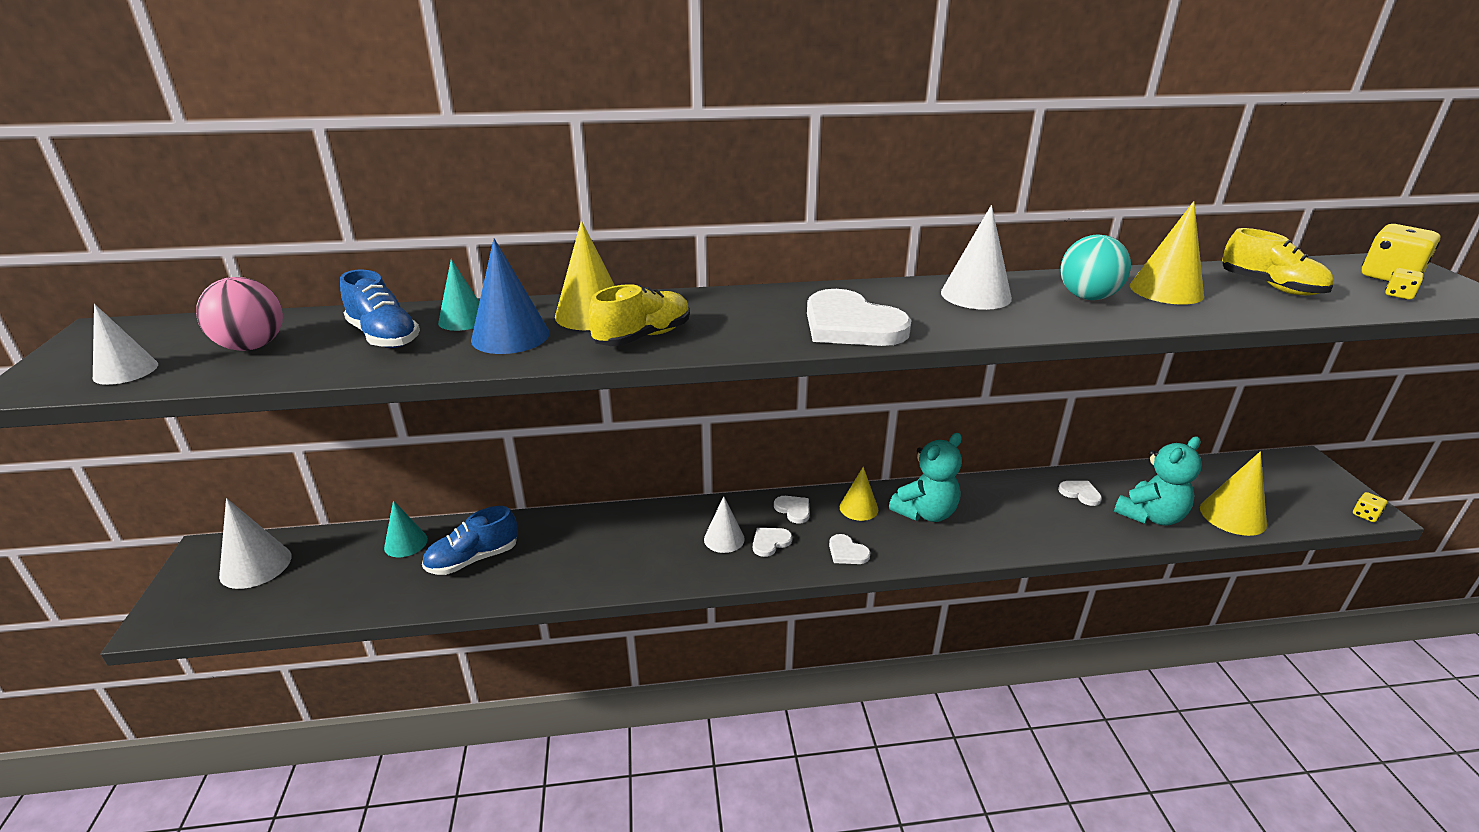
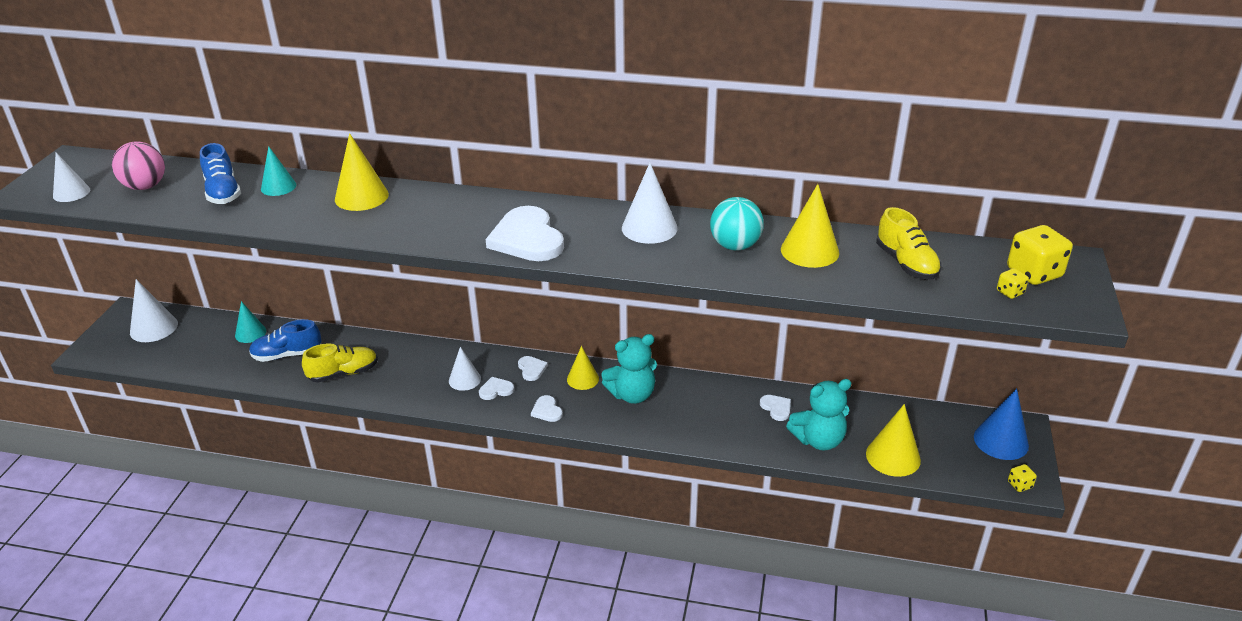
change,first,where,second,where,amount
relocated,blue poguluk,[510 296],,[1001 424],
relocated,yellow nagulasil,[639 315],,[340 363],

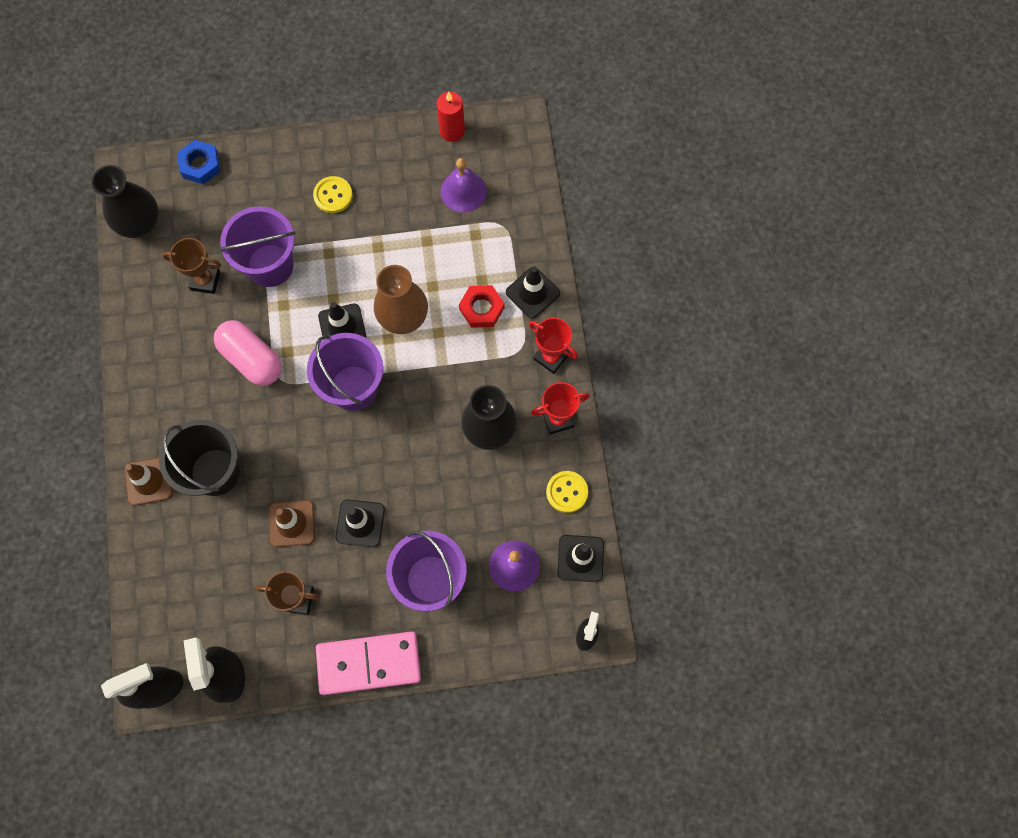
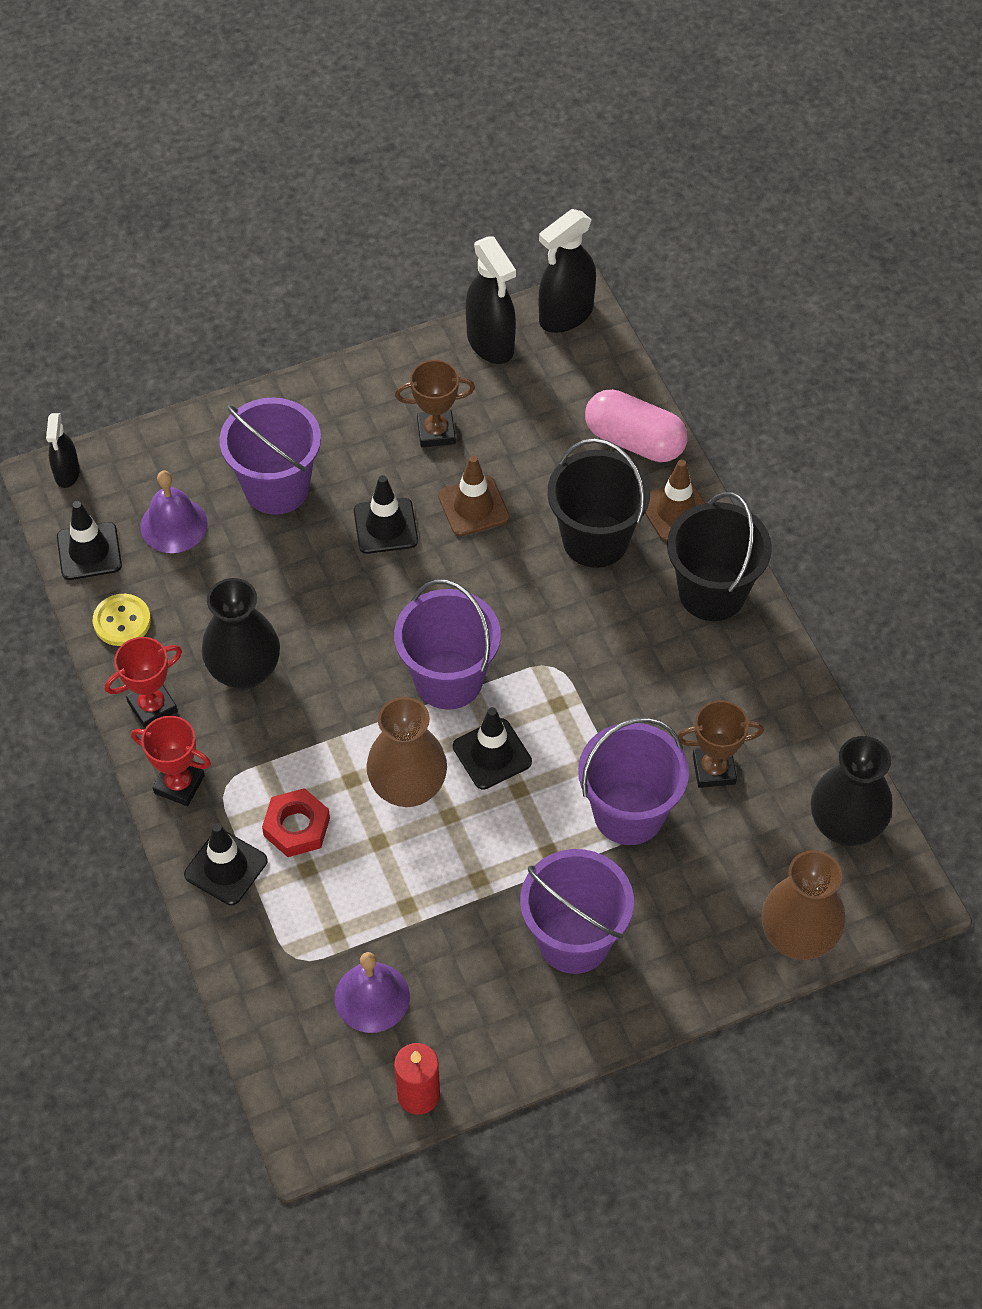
change,first,where,second,where,amount
exchanged,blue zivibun,[199 162],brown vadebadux,[803 905],
exchanged,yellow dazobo,[333 194],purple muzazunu,[577 911],
relocated,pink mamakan,[248 353],,[636 425],
missing,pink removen,[368 663],,,
appeared,,,black muzazunu,[719 556],

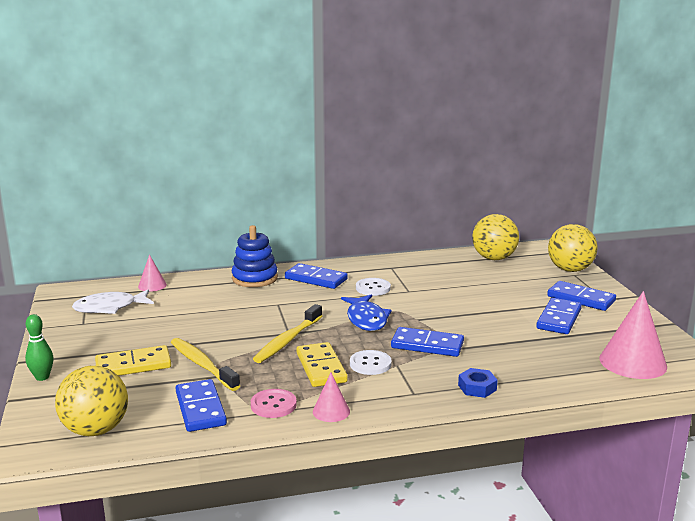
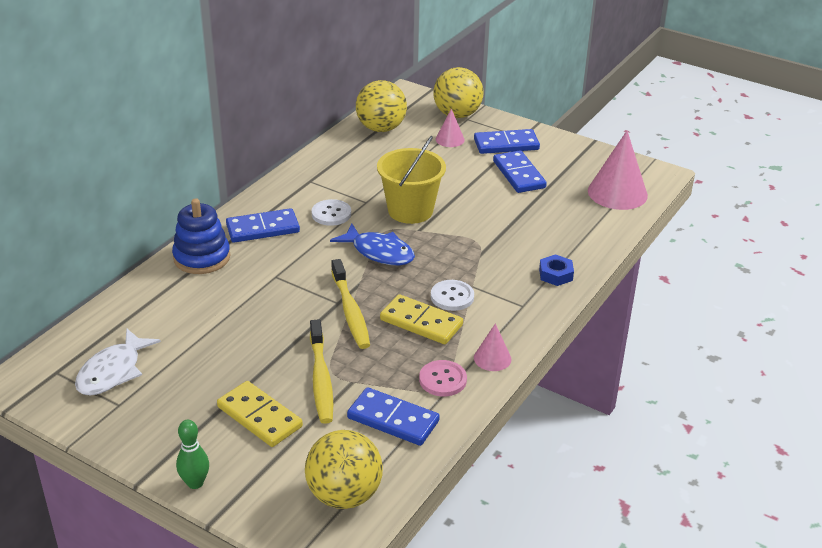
change,first,where,second,where,amount
relocated,pink poguluk,[152 273],,[450 128],
missing,blue removen,[427 342],,,
spun,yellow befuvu,[205 364],,[321 372],105 degrees counterclockwise
spun,yellow removen,[133 360],,[260 414],75 degrees counterclockwise
appeared,,,yellow muzazunu,[411 180],

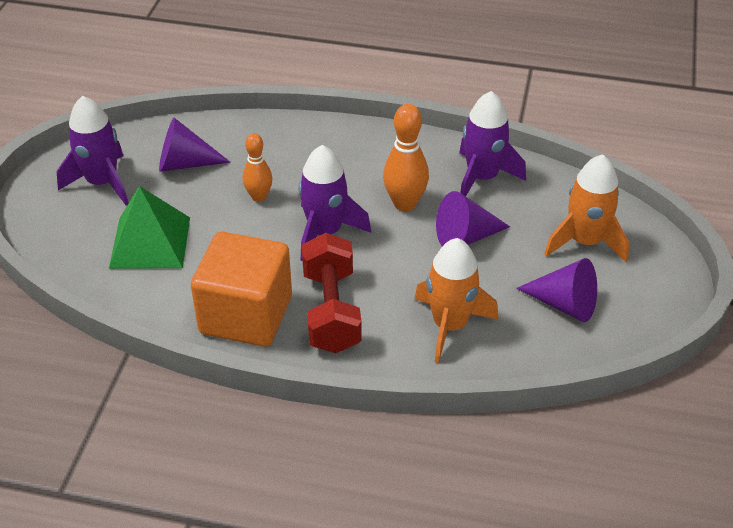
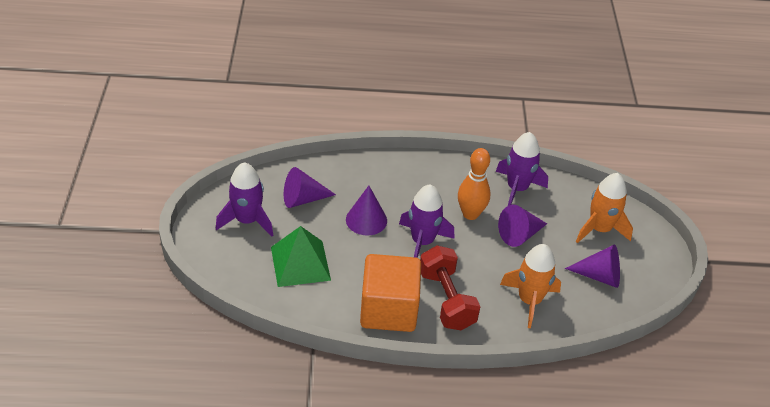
change,first,where,second,where,amount
exchanged,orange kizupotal,[258 167],purple poguluk,[366 211],

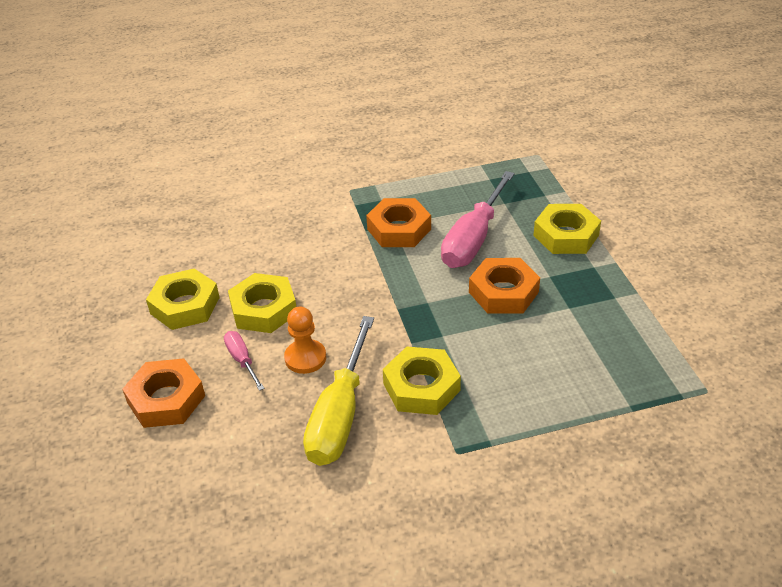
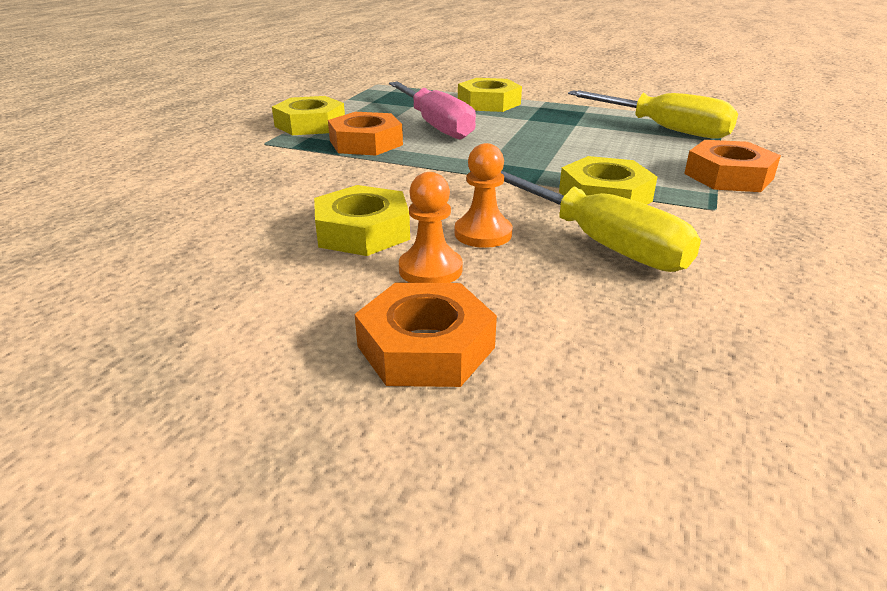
change,first,where,second,where,amount
relocated,orange zivibun,[504 285],,[732 166],
relocated,yellow zivibun,[183 299],,[308 115],
exchanged,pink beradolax,[244 361],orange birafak,[431 227],
appeared,,,yellow beradolax,[653 114],

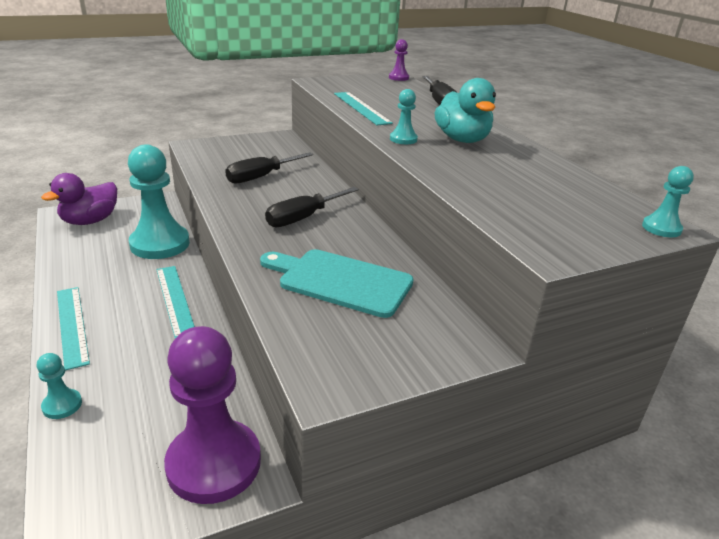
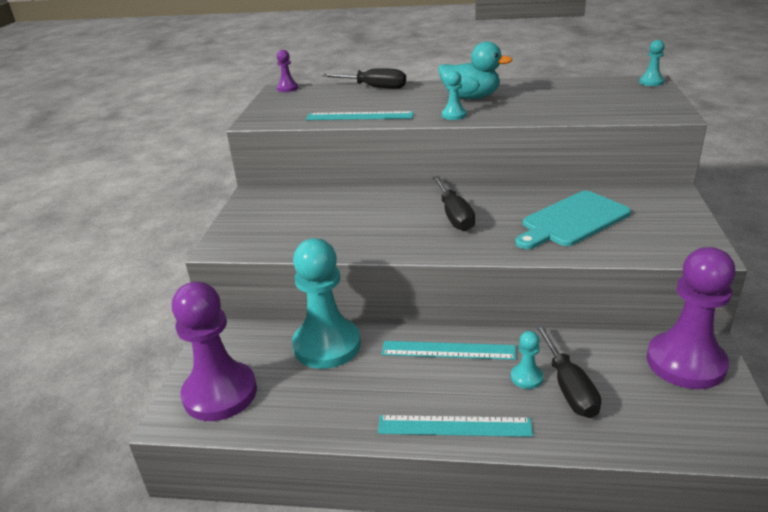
change,first,where,second,where,amount
relocated,black beradolax,[269 168],,[568 371],
exchanged,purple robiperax,[79 199],purple birafak,[214 351],
relocated,turquoise birafak,[59 386],,[527 360],

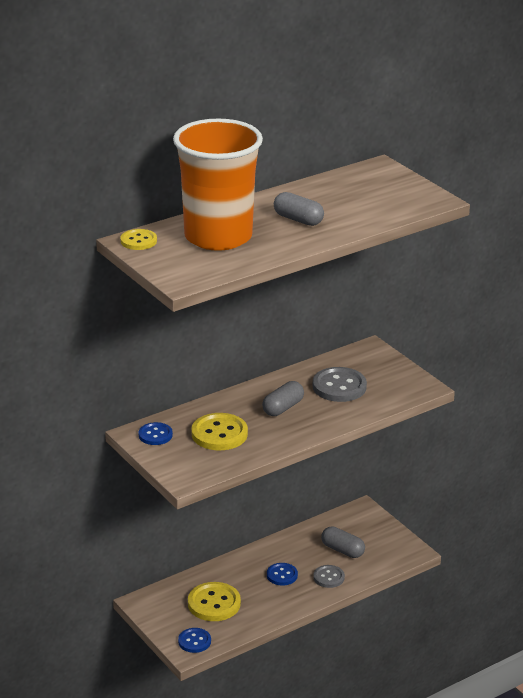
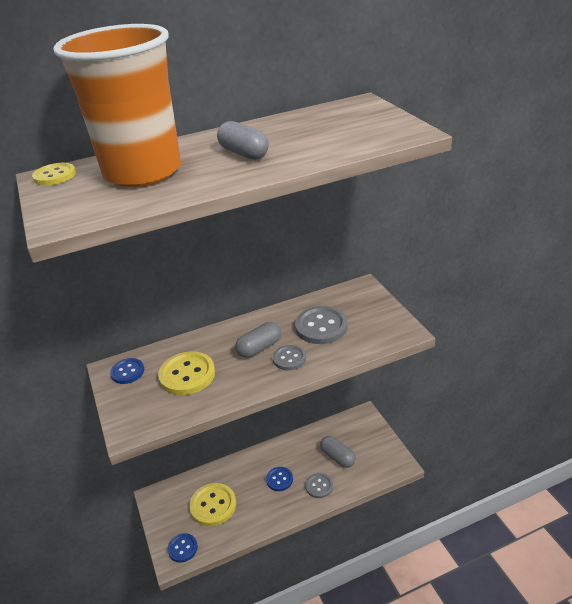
change,first,where,second,where,amount
appeared,,,grey dazobo,[289 358],

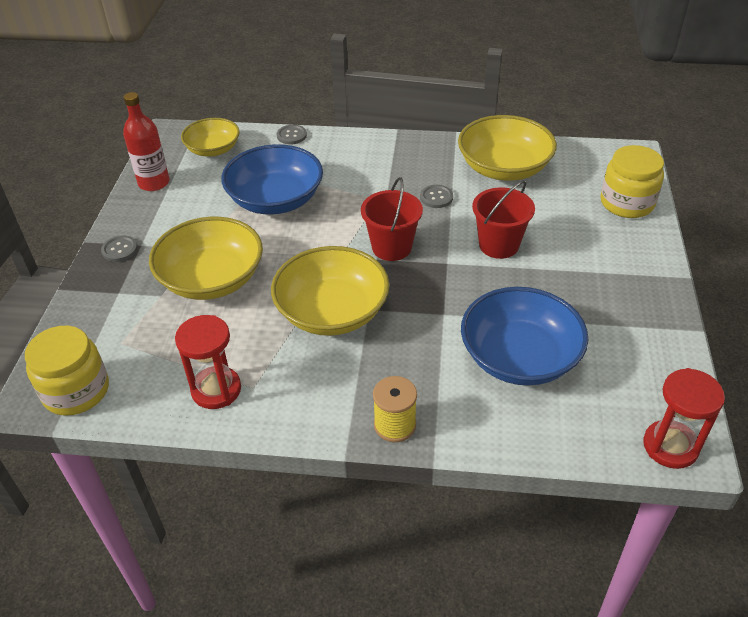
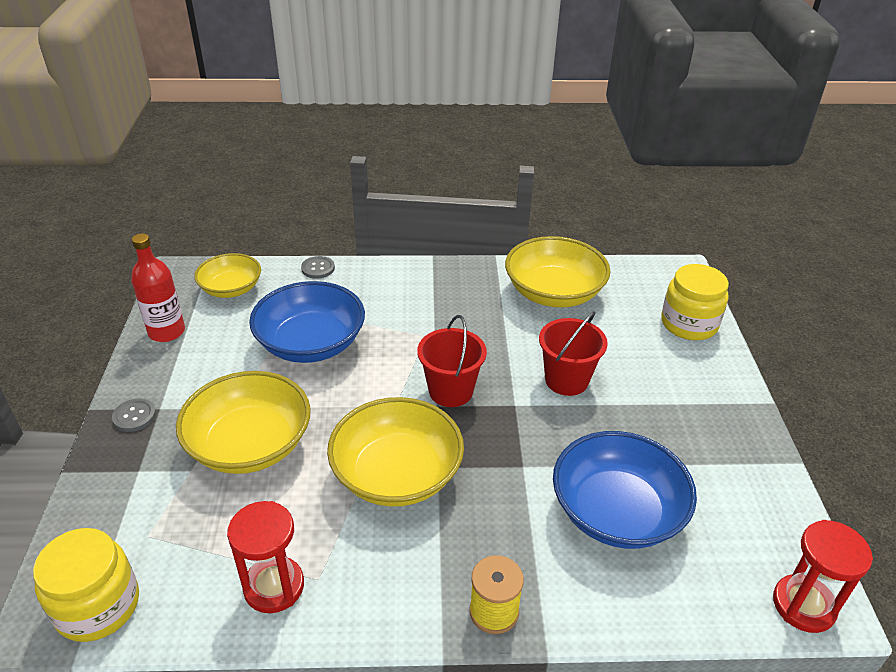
change,first,where,second,where,amount
missing,grey dazobo,[436 196],,,

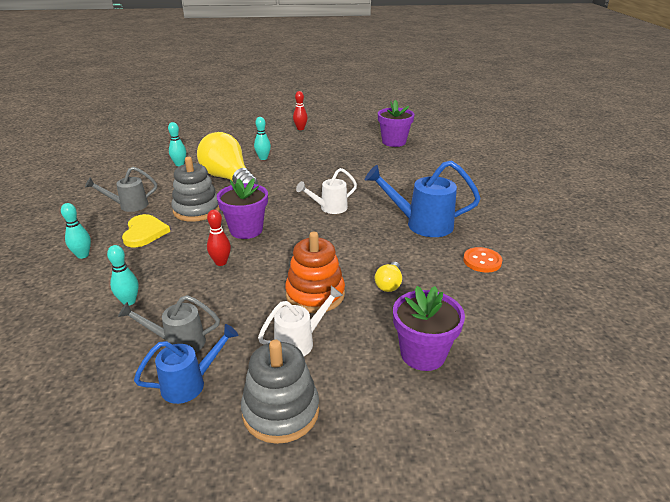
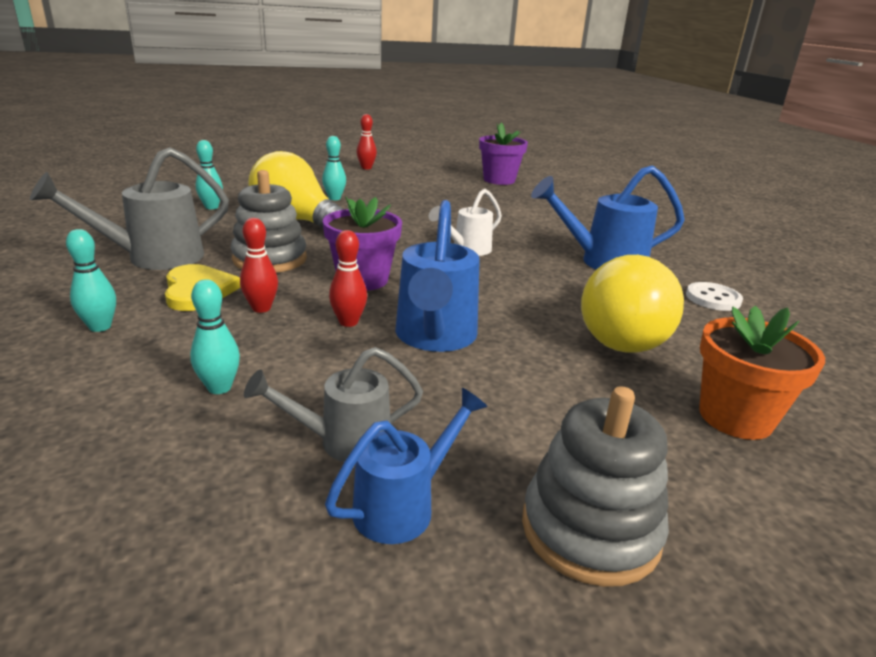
change,first,where,second,where,amount
size,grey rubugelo,[121 189],,[129 208],x1.61
missing,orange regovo,[315 272],,,
colour,orange dazobo,[482 259],white dazobo,[714 296],
size,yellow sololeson,[388 277],,[632 304],x2.27
missing,white rubugelo,[300 321],,,
colour,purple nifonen,[429 328],orange nifonen,[762 373],
appeared,,,blue rubugelo,[437 276],
appeared,,,red kizupotal,[259 265],

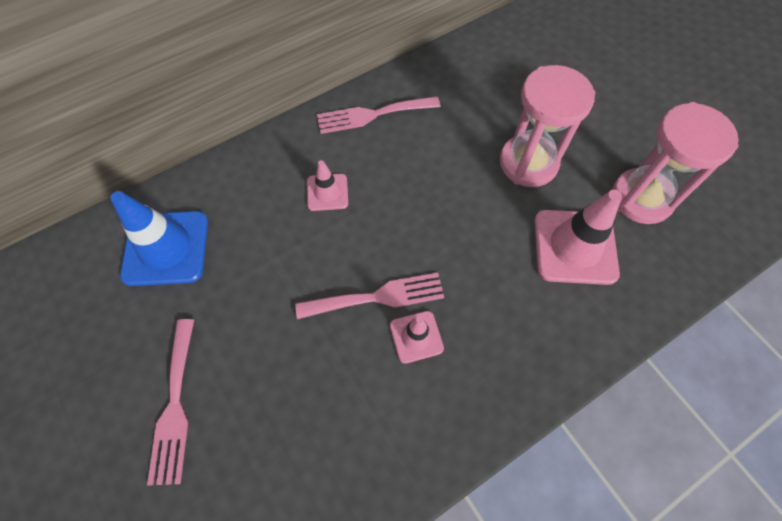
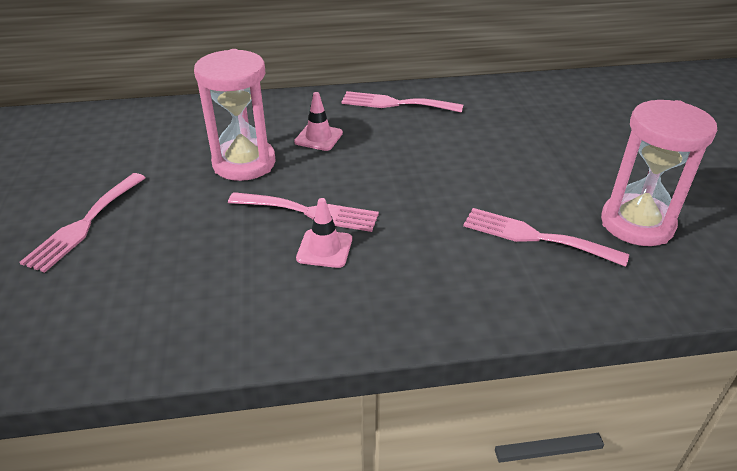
change,first,where,second,where,amount
relocated,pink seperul,[548 126],,[235 115],
exchanged,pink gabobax,[578 237],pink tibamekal,[546 237],
missing,blue gabobax,[159 238],,,

